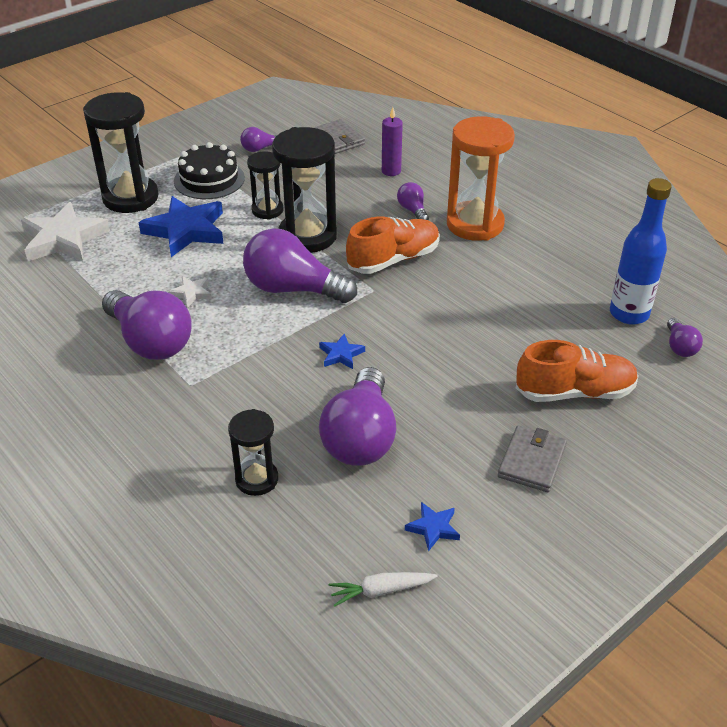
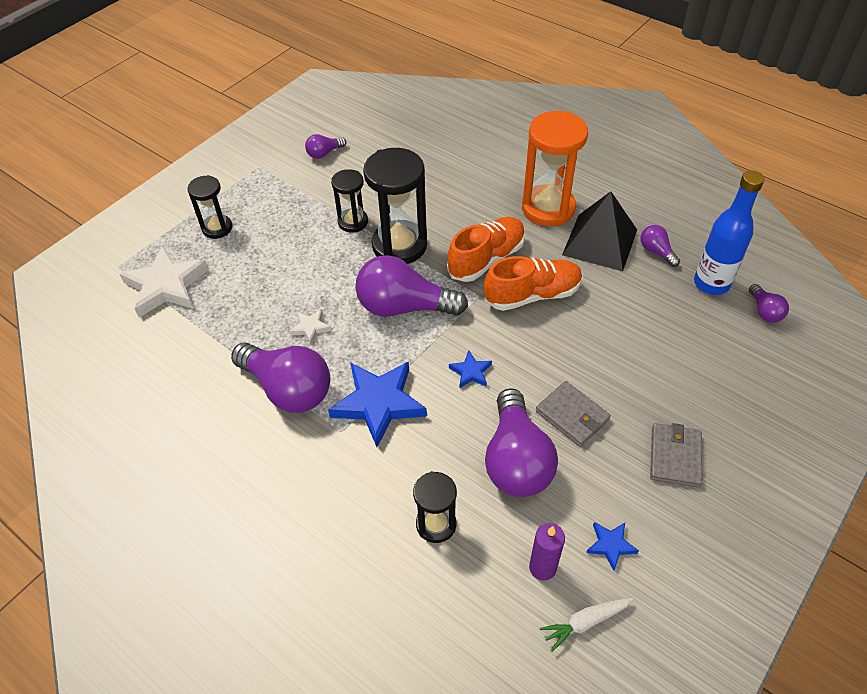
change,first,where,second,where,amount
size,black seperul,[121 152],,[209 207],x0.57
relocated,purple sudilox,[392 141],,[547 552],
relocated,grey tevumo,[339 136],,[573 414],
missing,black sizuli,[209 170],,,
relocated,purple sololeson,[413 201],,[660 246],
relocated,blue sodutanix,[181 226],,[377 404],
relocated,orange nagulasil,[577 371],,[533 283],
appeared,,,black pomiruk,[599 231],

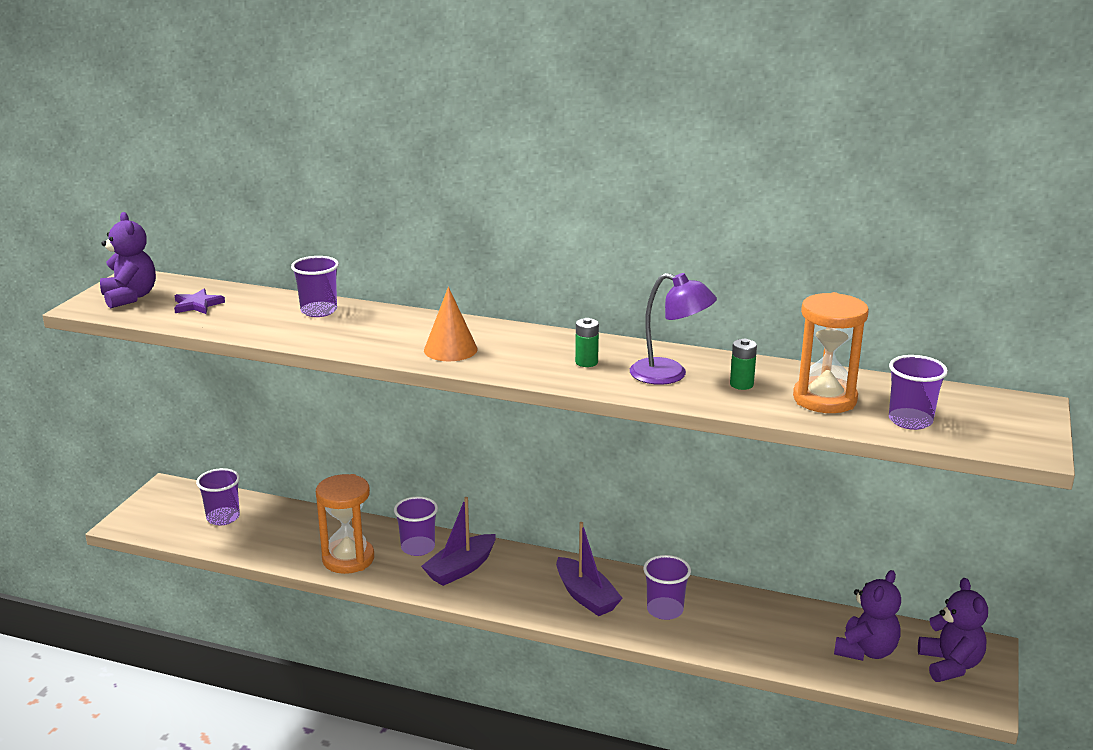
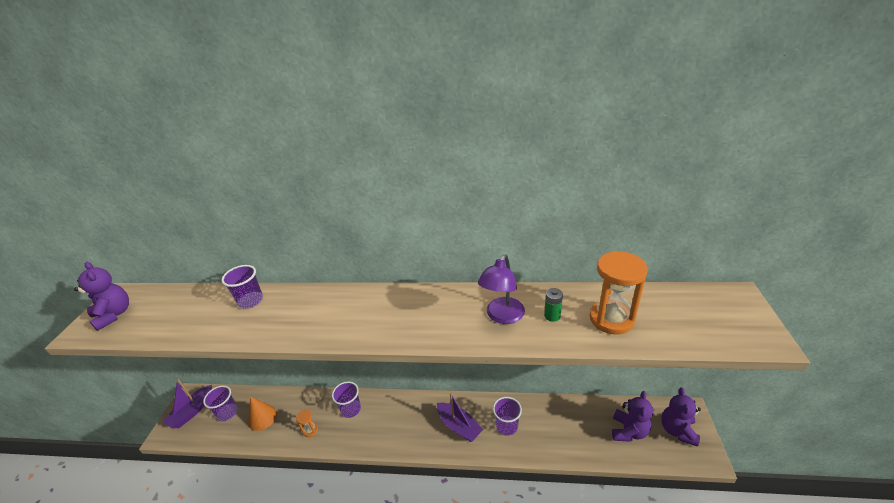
change,first,where,second,where,amount
spun,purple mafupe,[673 329],,[501 289],105 degrees clockwise
relocated,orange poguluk,[451 324],,[262 413],
missing,purple sodutanix,[199 301],,,
missing,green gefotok,[587 342],,,
missing,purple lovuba,[918 392],,,
size,orange seperul,[345 524],,[307 423],x0.48
relocated,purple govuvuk,[458 541],,[187 403],
spun,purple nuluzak,[953 630],,[681 417],150 degrees counterclockwise

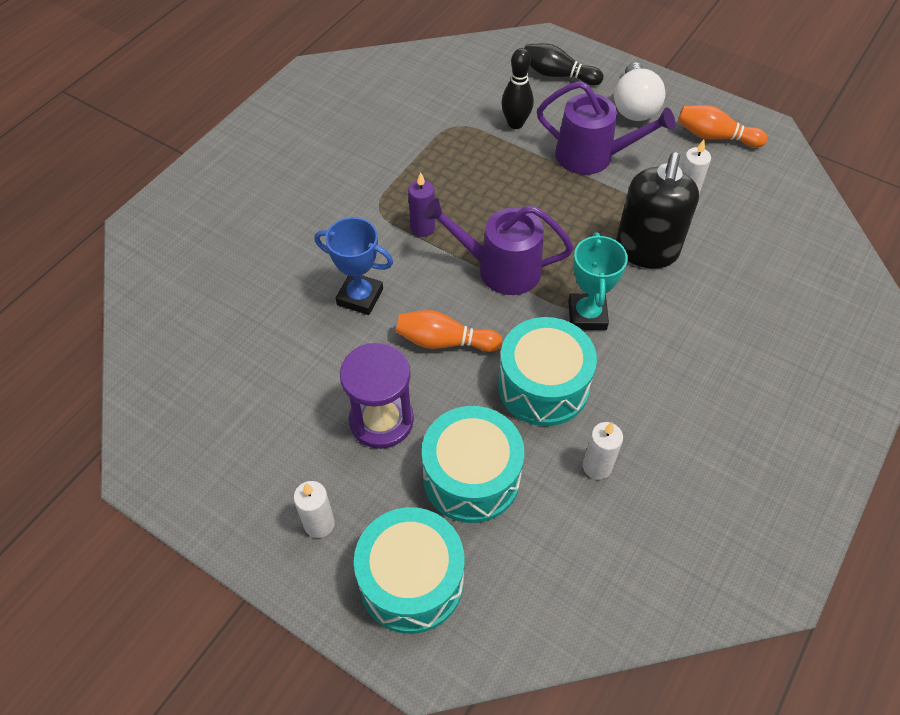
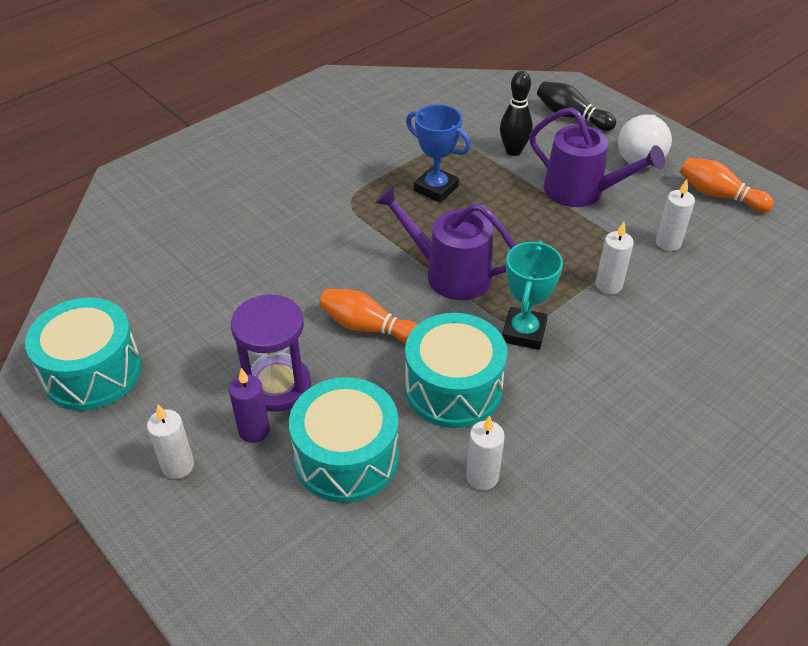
change,first,where,second,where,amount
exchanged,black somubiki,[657 210],white sudilox,[615 258],
relocated,purple sudilox,[421 204],,[249 405],
relocated,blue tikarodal,[353 266],,[438 153],
relocated,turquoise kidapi,[409 570],,[83 354],

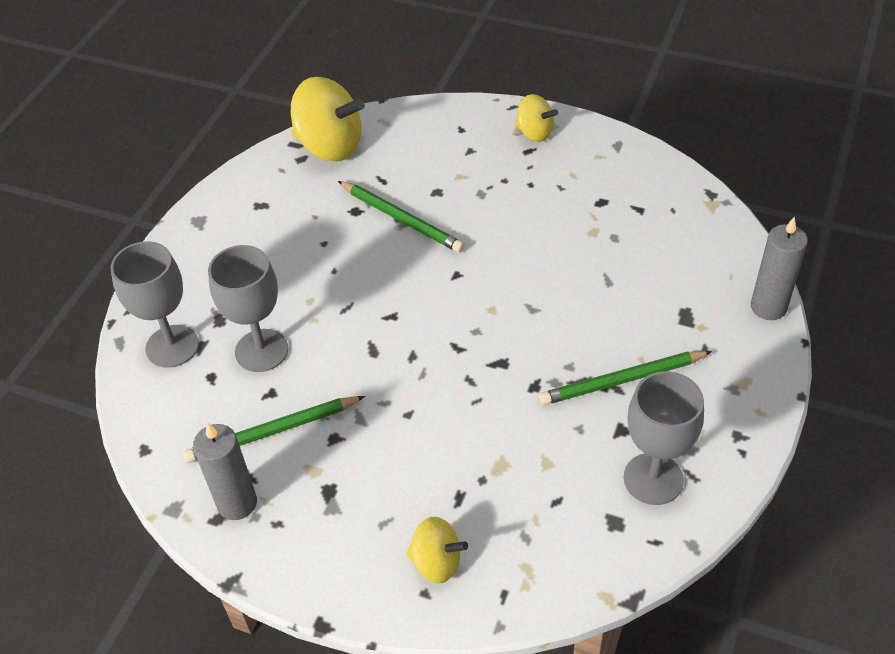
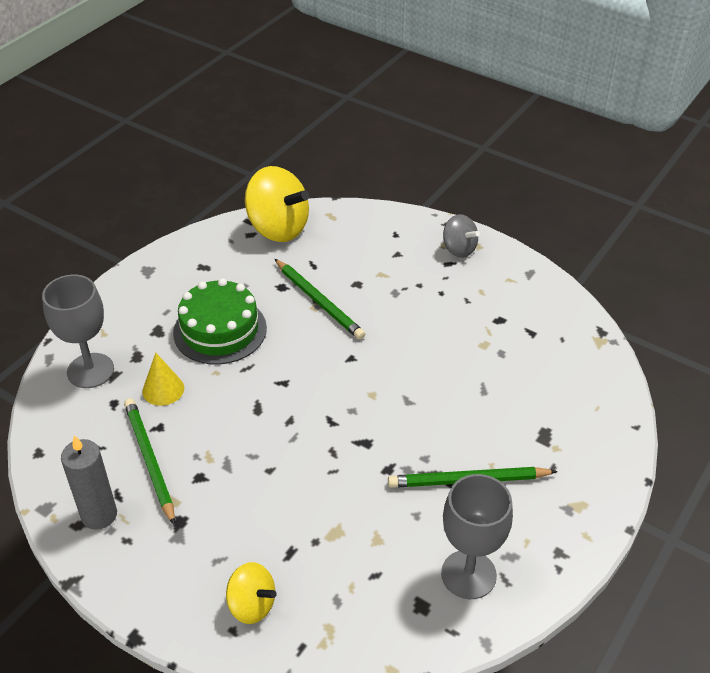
change,first,where,second,where,amount
colour,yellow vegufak,[536 118],grey vegufak,[461 236],
missing,grey sudilox,[779 268],,,
exchanged,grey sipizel,[248 308],yellow poguluk,[163 379],
spun,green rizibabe,[274 429],,[149 461],75 degrees clockwise
appeared,,,green sizuli,[220 321],

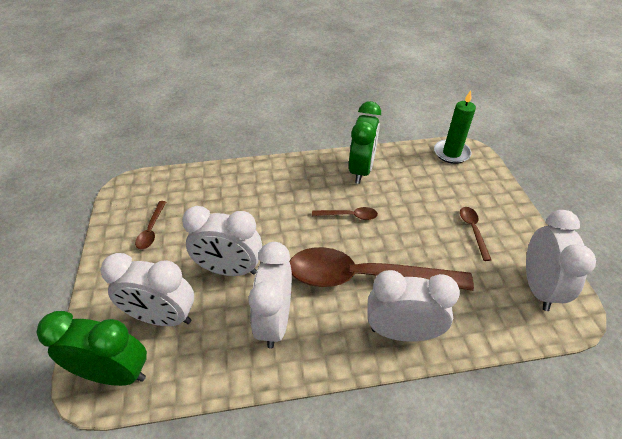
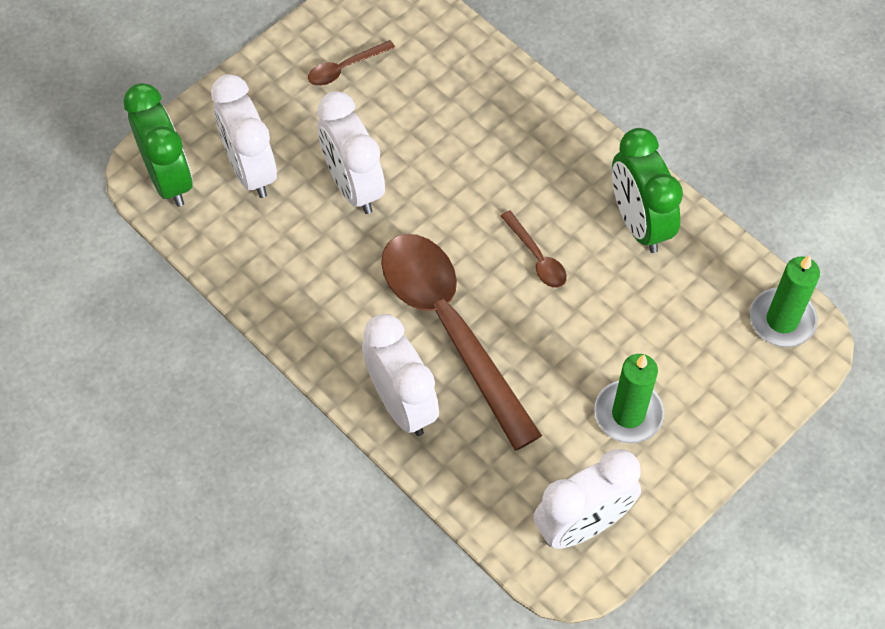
change,first,where,second,where,amount
spun,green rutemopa,[365 142],,[647 190],90 degrees clockwise
exchanged,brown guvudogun,[475 234],green sudilox,[629 398],
missing,white rutemopa,[270 295],,,

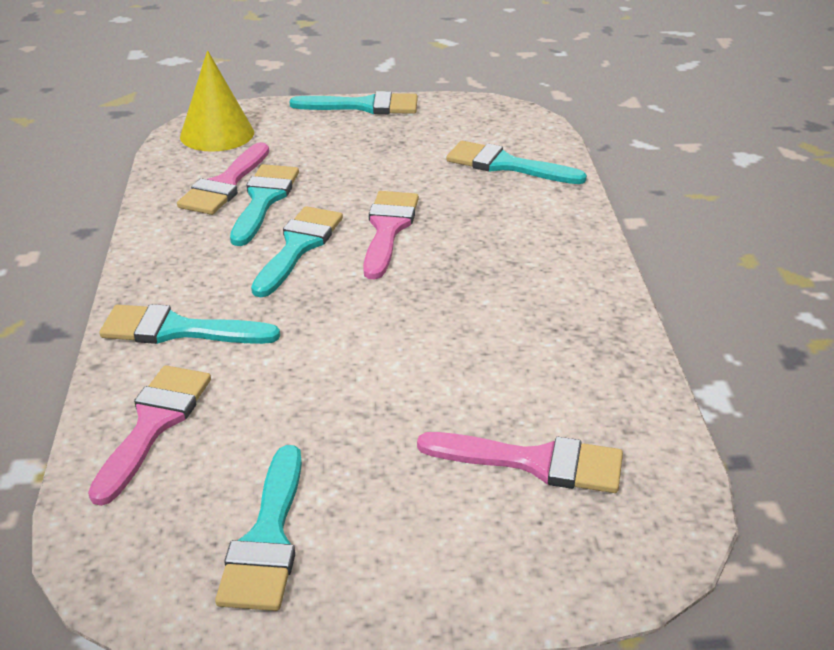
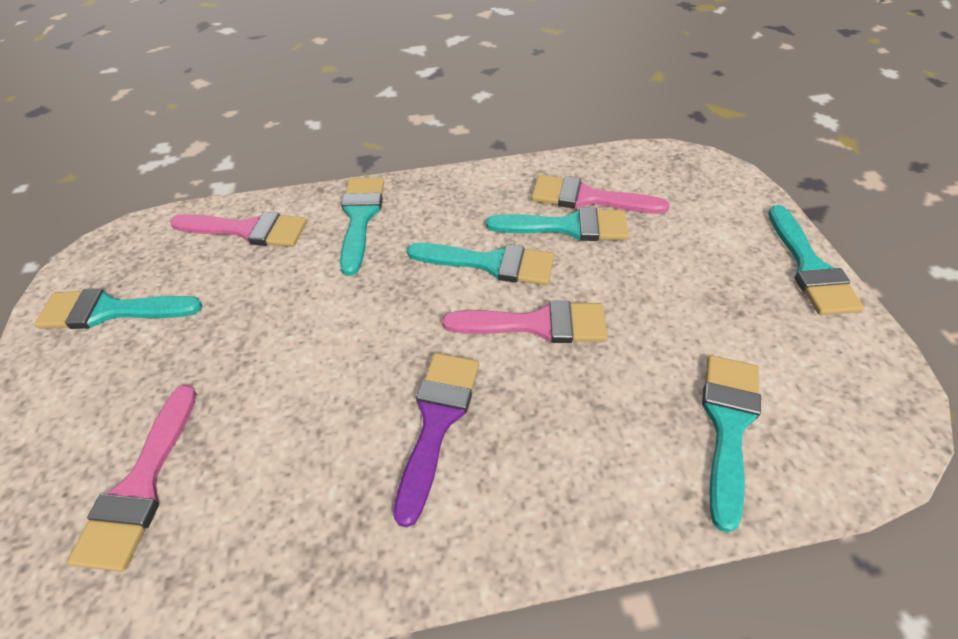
change,first,where,second,where,amount
missing,yellow poguluk,[217 101],,,
appeared,,,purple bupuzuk,[436 440],

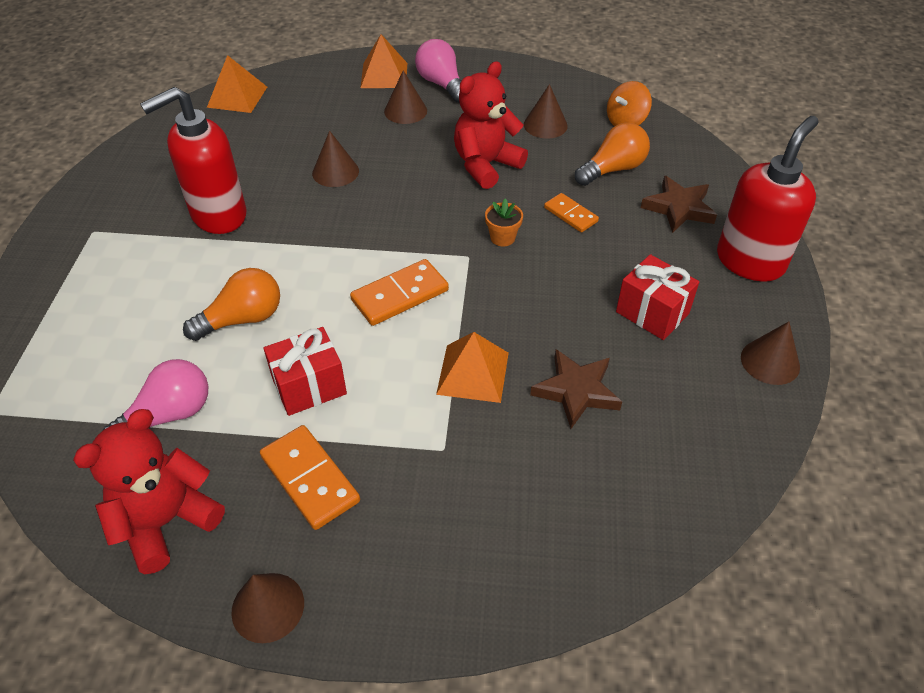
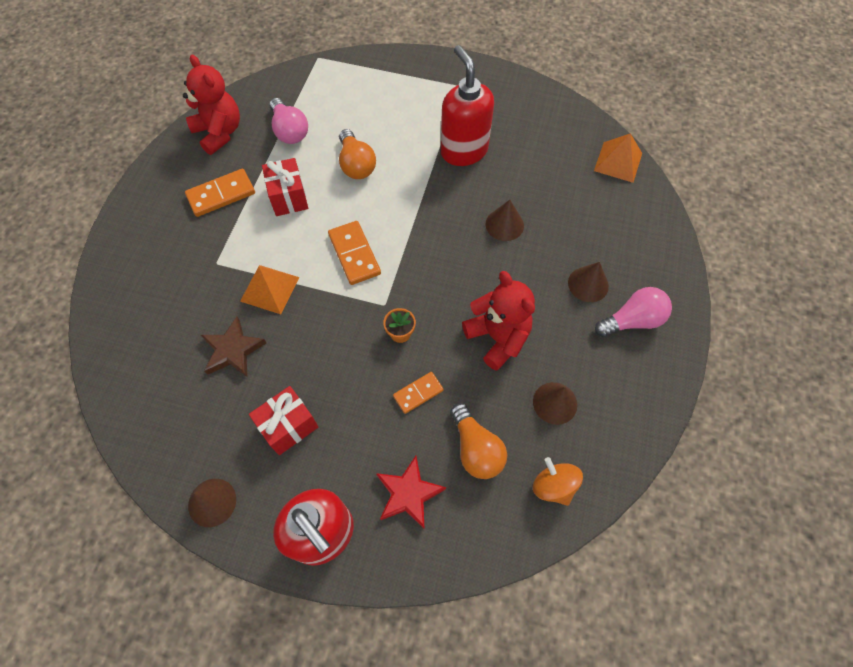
change,first,where,second,where,amount
missing,orange pomiruk,[384 61],,,
colour,brown sodutanix,[679 204],red sodutanix,[411 492],
missing,brown poguluk,[267 608],,,

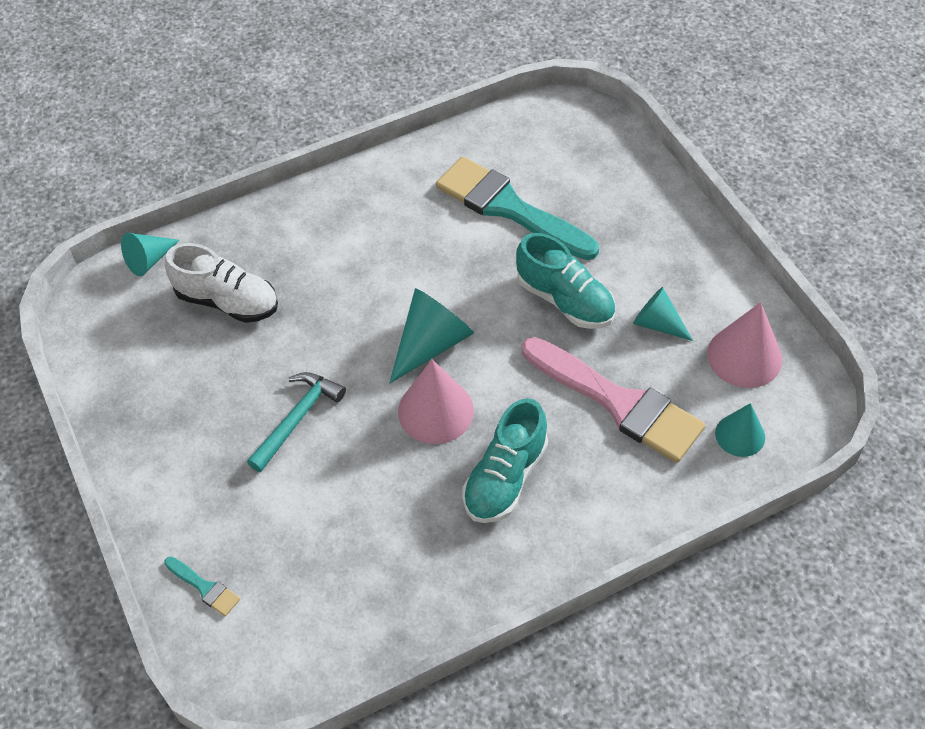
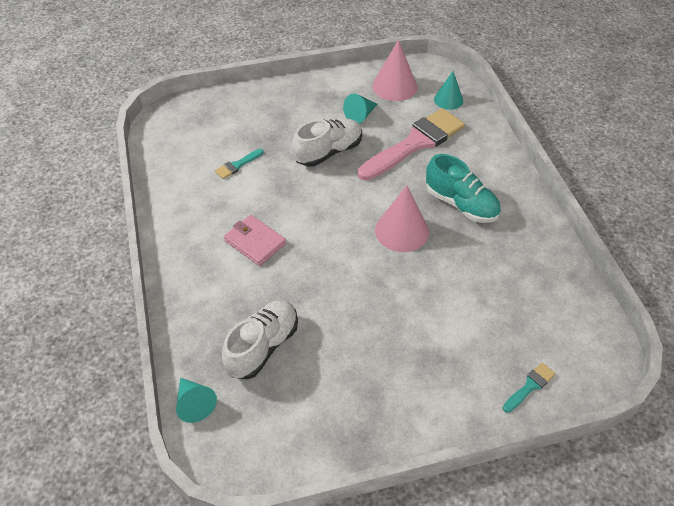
change,first,where,second,where,amount
size,turquoise bupuzuk,[517 208],,[239 164],x0.41
colour,turquoise nagulasil,[565 281],white nagulasil,[327 143],
missing,turquoise poguluk,[431 335],,,
missing,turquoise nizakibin,[296 422],,,
appeared,,,pink tevumo,[255 240],

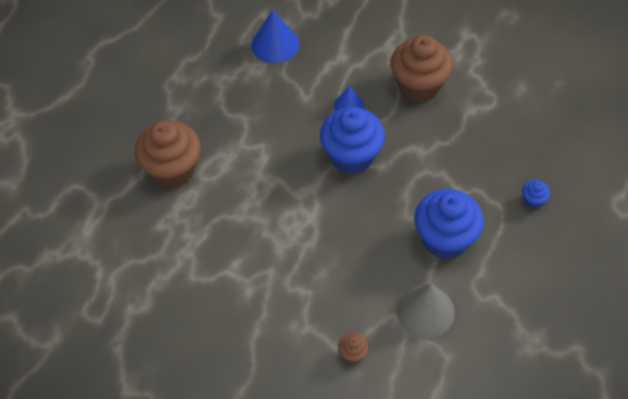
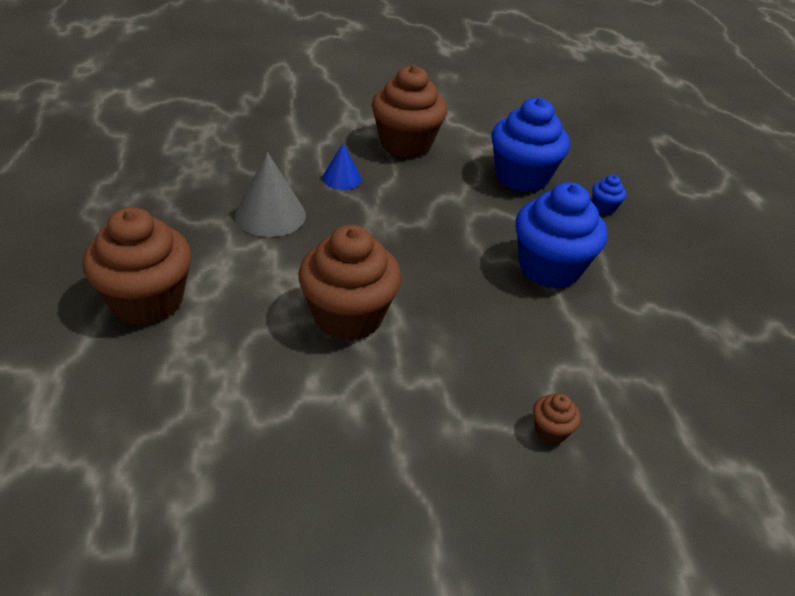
change,first,where,second,where,amount
missing,blue poguluk,[275 37],,,
relocated,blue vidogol,[352 140],,[530 145],
relocated,grey poguluk,[426 311],,[270 194],
appeared,,,brown vidogol,[350 283],

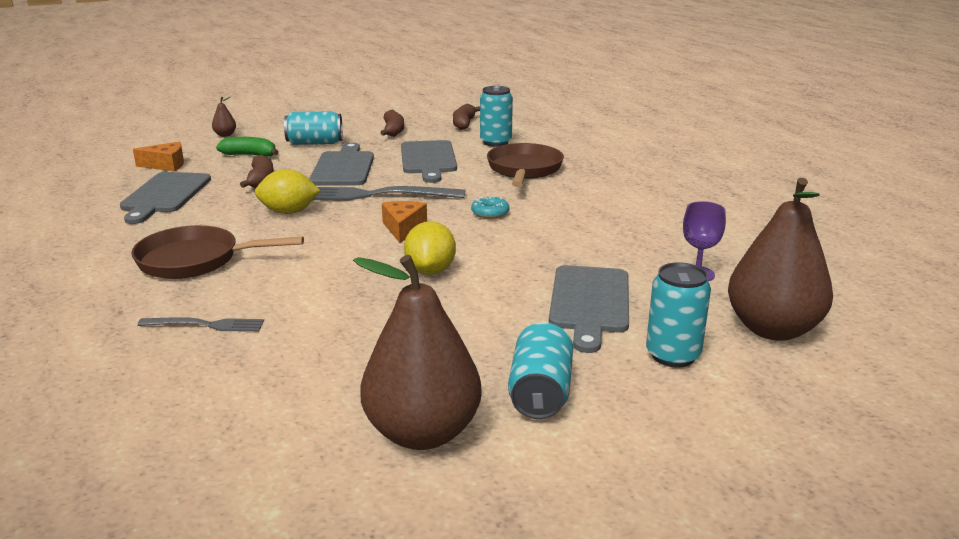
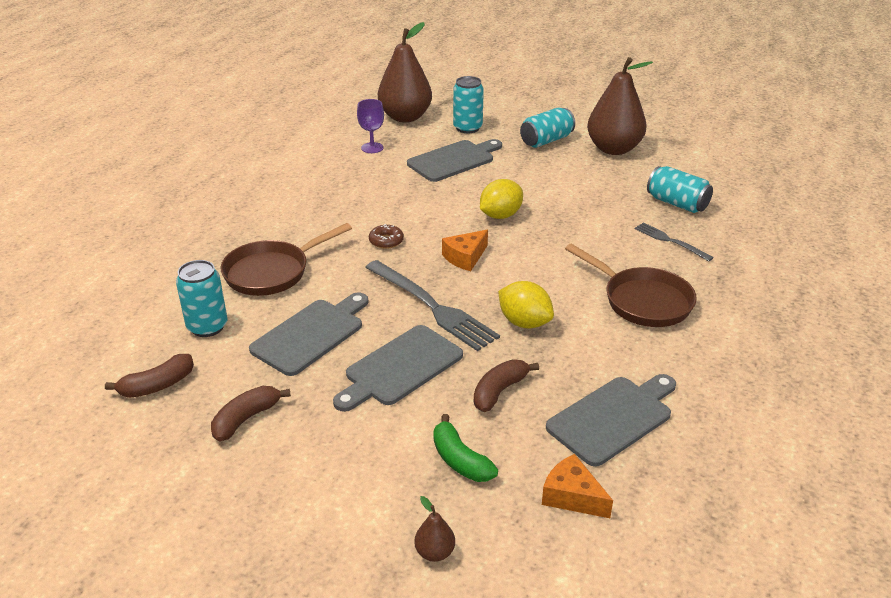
change,first,where,second,where,amount
relocated,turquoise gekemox,[313 128],,[680 189],
colour,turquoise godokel,[490 207],brown godokel,[386 236],

